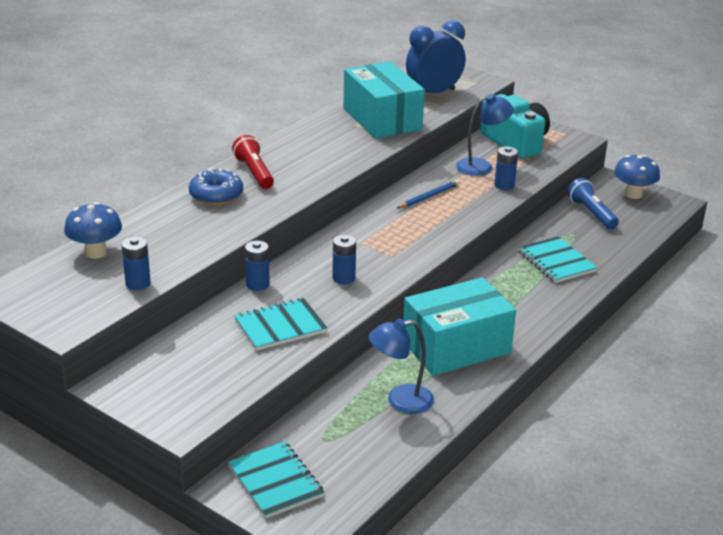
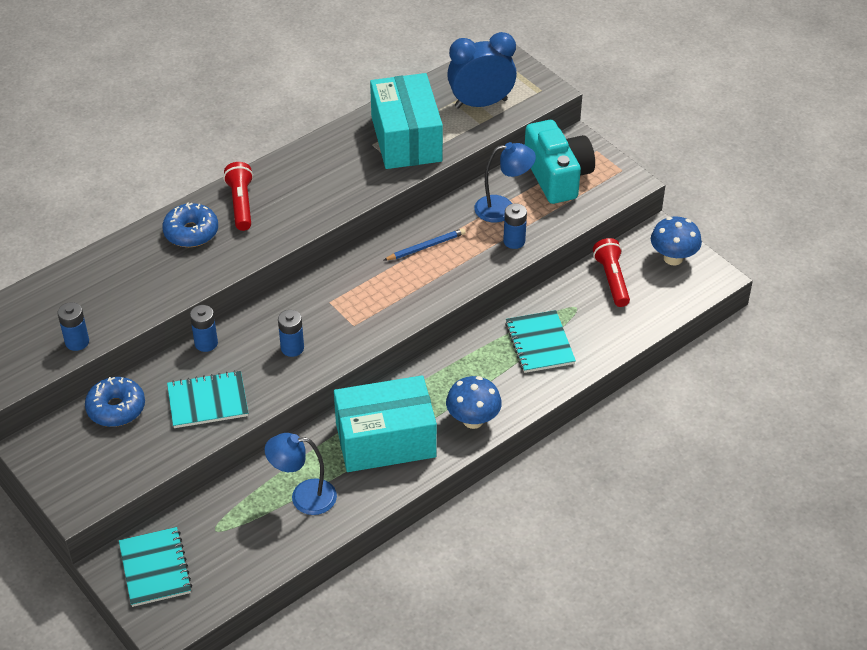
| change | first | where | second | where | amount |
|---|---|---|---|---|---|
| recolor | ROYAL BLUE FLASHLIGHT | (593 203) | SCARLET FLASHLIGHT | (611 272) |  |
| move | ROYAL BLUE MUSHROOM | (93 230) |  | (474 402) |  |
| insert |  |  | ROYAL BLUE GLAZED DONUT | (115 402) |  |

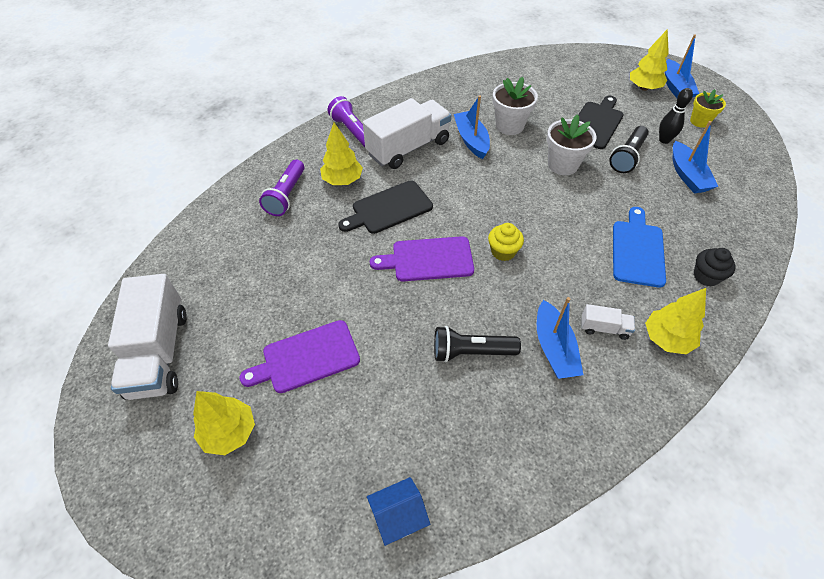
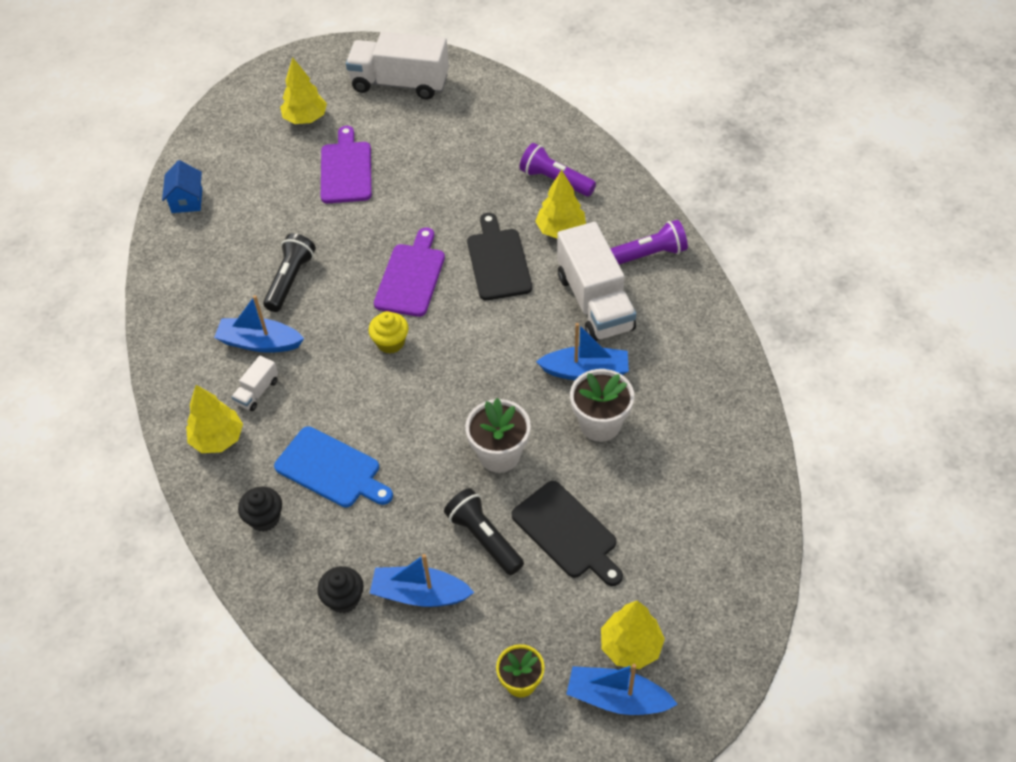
| change | first | where | second | where | amount |
|---|---|---|---|---|---|
| delete | JET-BLACK BOWLING PIN | (676 116) |  |  |  |
| insert |  |  | JET-BLACK MUFFIN | (340 589) |  |

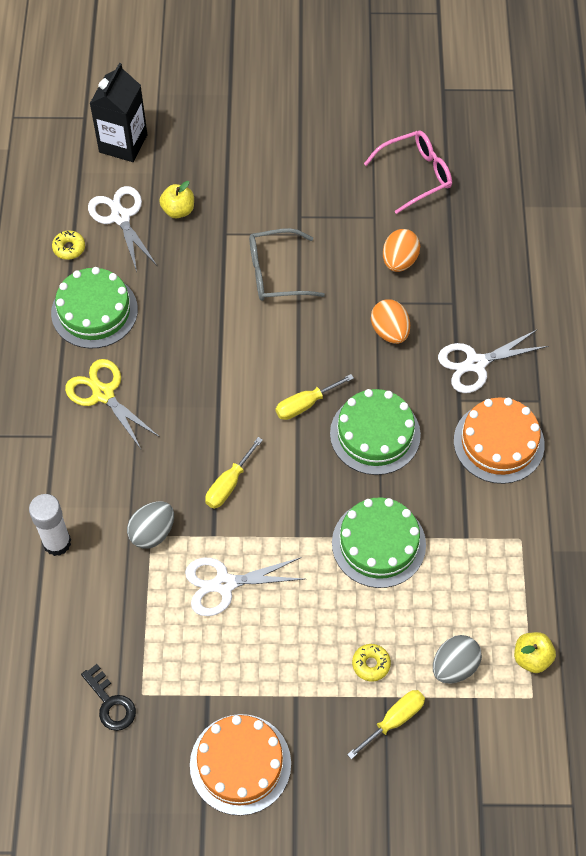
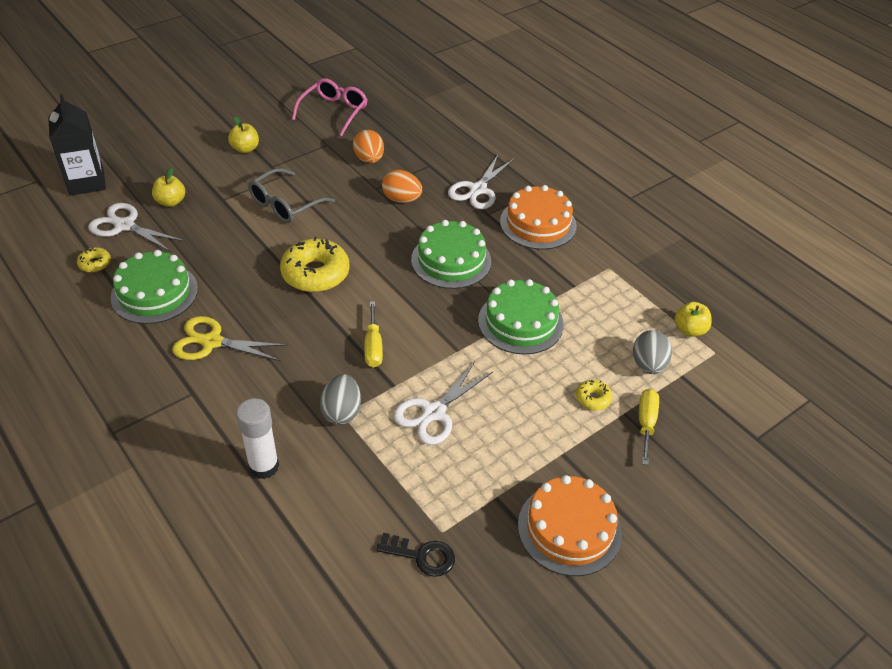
| change | first | where | second | where | amount |
|---|---|---|---|---|---|
| delete | BRIGHT YELLOW SCREWDRIVER | (315 397) |  |  |  |
| insert |  |  | BRIGHT YELLOW APPLE FRUIT | (243 135) |  |
| insert |  |  | BRIGHT YELLOW GLAZED DONUT | (314 264) |  |

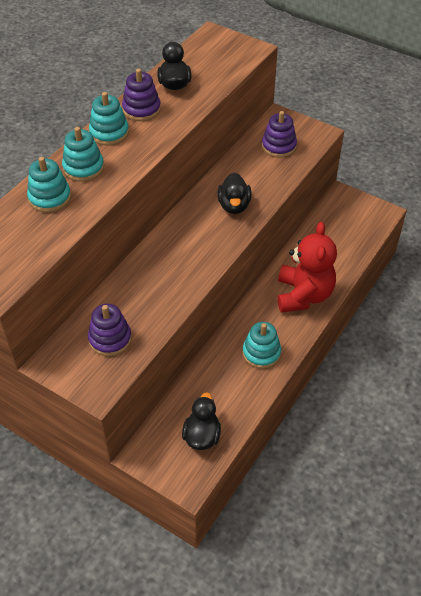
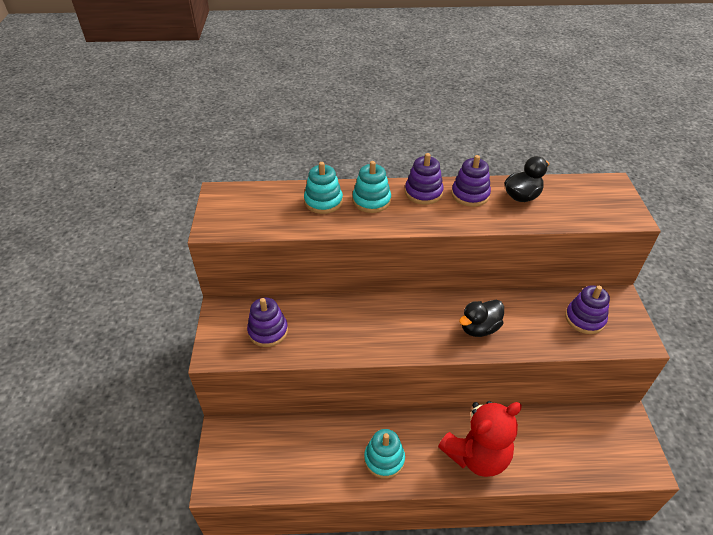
| change | first | where | second | where | amount |
|---|---|---|---|---|---|
| recolor | AQUA STACKING RINGS | (109 119) | VIOLET STACKING RINGS | (424 179) |  |
| delete | JET-BLACK TOY DUCK | (201 421) |  |  |  |

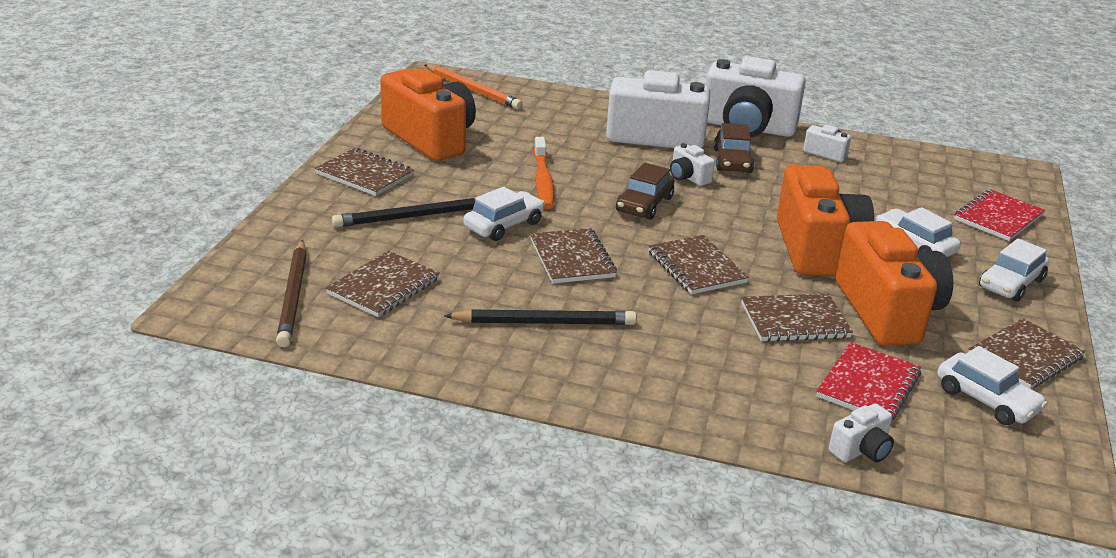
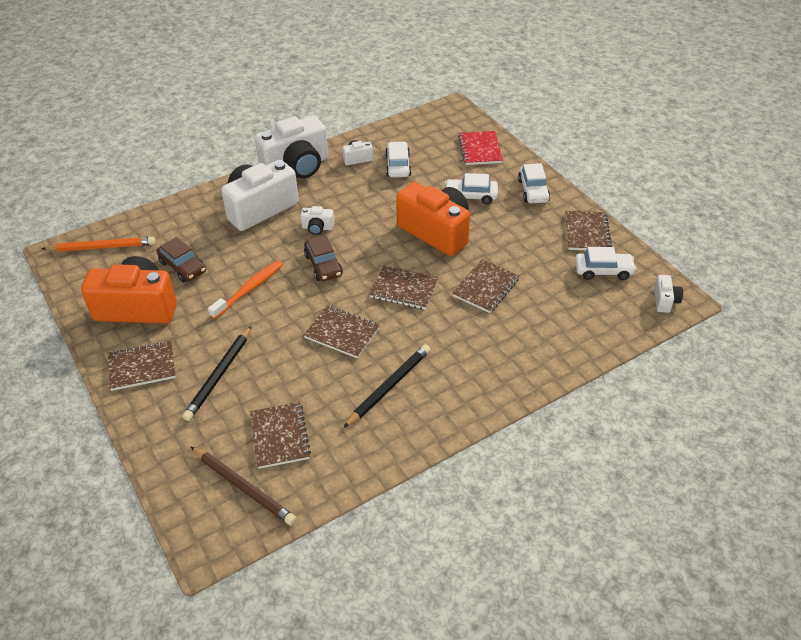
| change | first | where | second | where | amount |
|---|---|---|---|---|---|
| move | BROWN AUTOMOBILE | (734 148) |  | (181 259) |  |
| rotate | ORANGE TOOTH BRUSH | (544 173) |  | (245 289) | 90 degrees counterclockwise |
| move | SNOW-WHITE AUTOMOBILE | (504 214) |  | (398 159) |  |
| delete | ORANGE PHOTO CAMERA | (894 283) |  |  |  |
| delete | SCARLET EXERCISE BOOK | (868 381) |  |  |  |
| move | SNOW-WHITE PHOTO CAMERA | (861 432) |  | (668 294) |  |

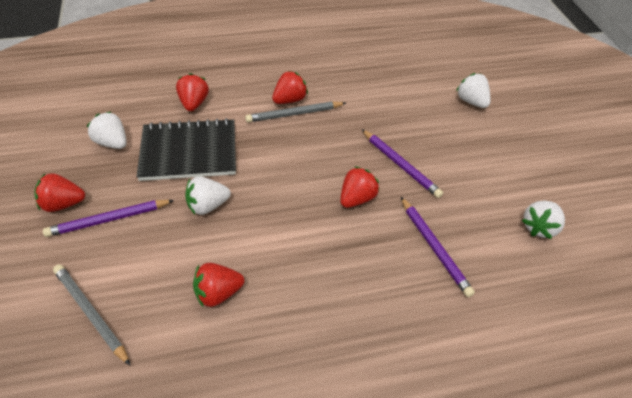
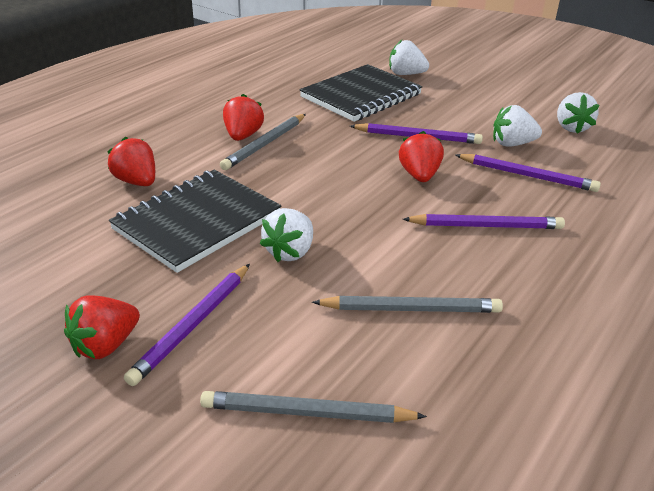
| change | first | where | second | where | amount |
|---|---|---|---|---|---|
| move | SNOW-WHITE BERRY | (106 130) |  | (517 126) |  |
| replace | SCARLET BERRY | (218 285) | GREY PENCIL | (407 304) |  |
| insert |  |  | JET-BLACK EXERCISE BOOK | (360 93) |  |
| insert |  |  | VIOLET PENCIL | (484 221) |  |

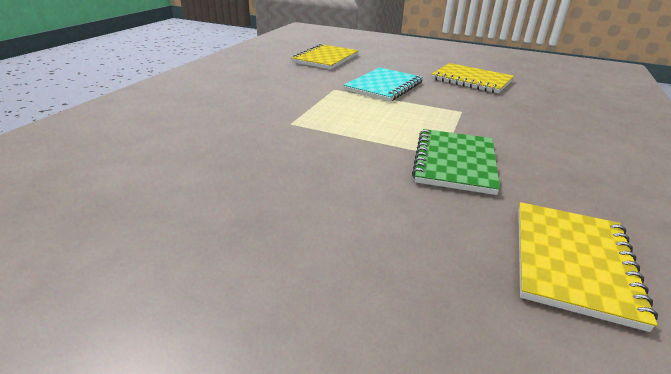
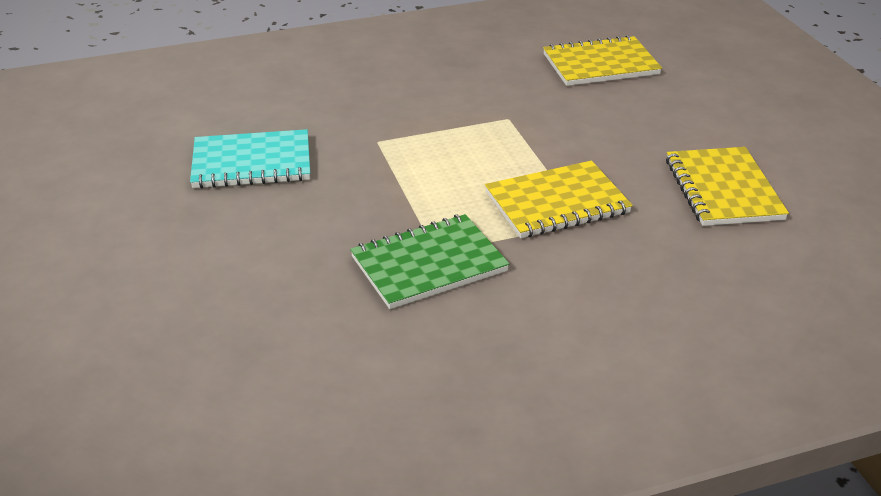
| change | first | where | second | where | amount |
|---|---|---|---|---|---|
| move | AQUA EXERCISE BOOK | (383 84) |  | (250 158) |  |
| move | BRIGHT YELLOW EXERCISE BOOK | (588 267) |  | (559 199) |  |

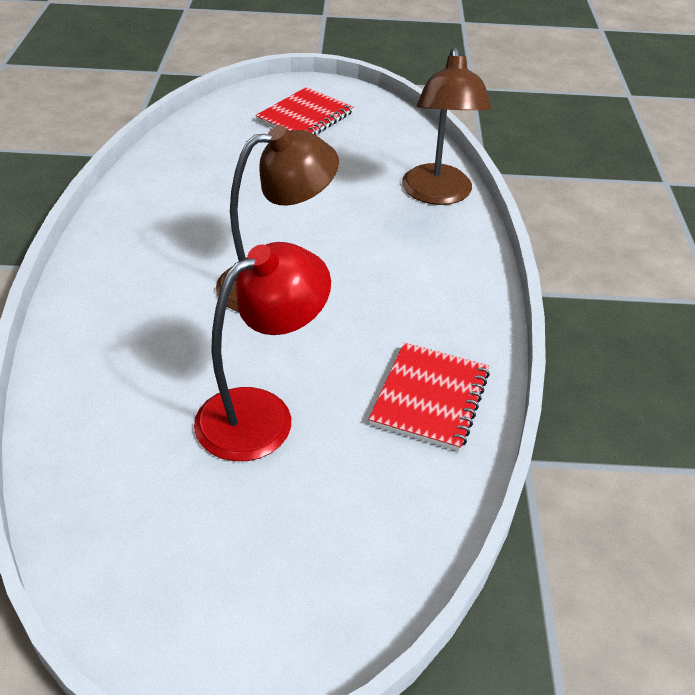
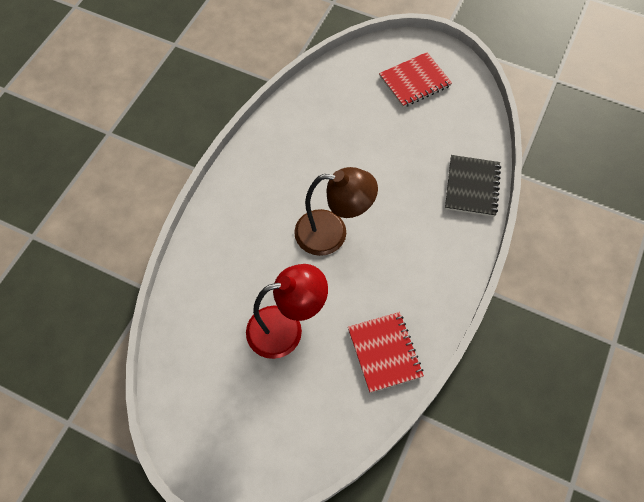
| change | first | where | second | where | amount |
|---|---|---|---|---|---|
| replace | BROWN READING LAMP | (447 126) | JET-BLACK EXERCISE BOOK | (473 186) |  |
| rotate | SCARLET EXERCISE BOOK | (429 396) |  | (386 352) | 60 degrees counterclockwise |

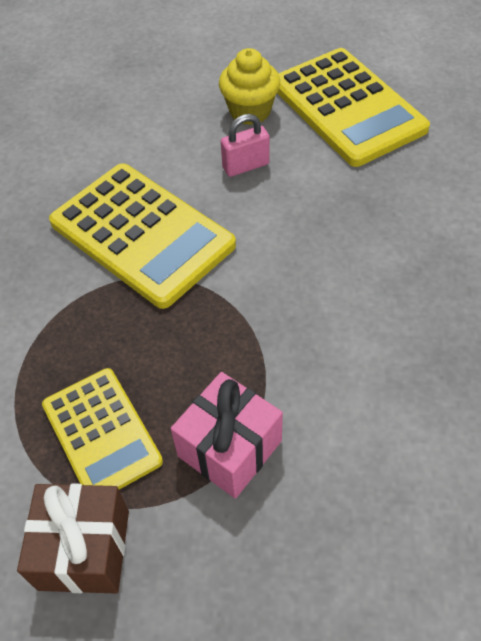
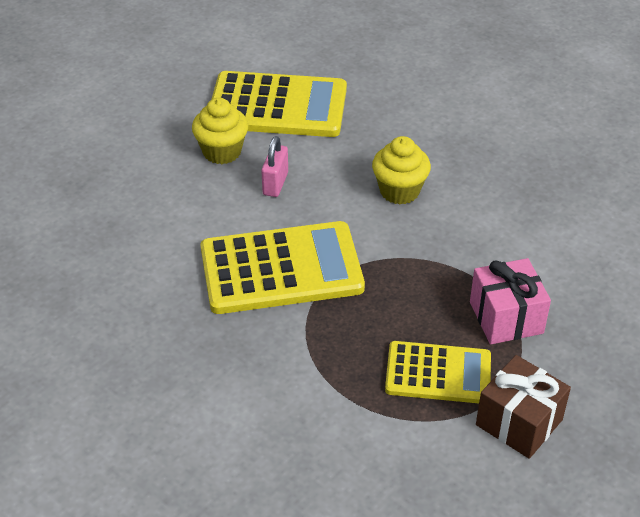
| change | first | where | second | where | amount |
|---|---|---|---|---|---|
| insert |  |  | BRIGHT YELLOW MUFFIN | (401 170) |  |

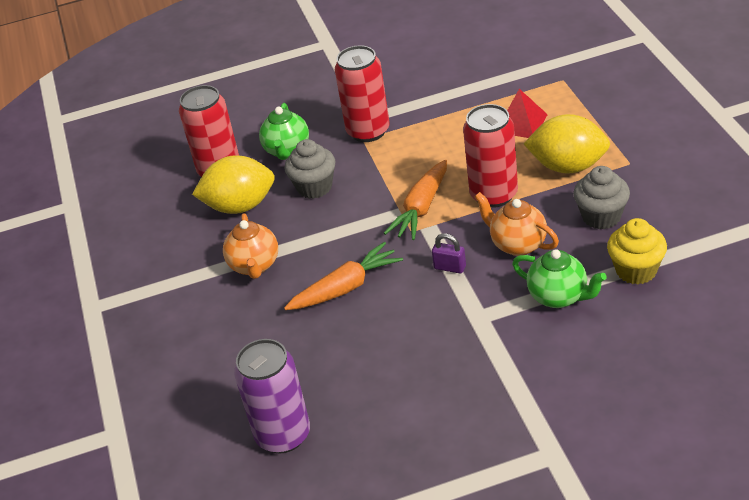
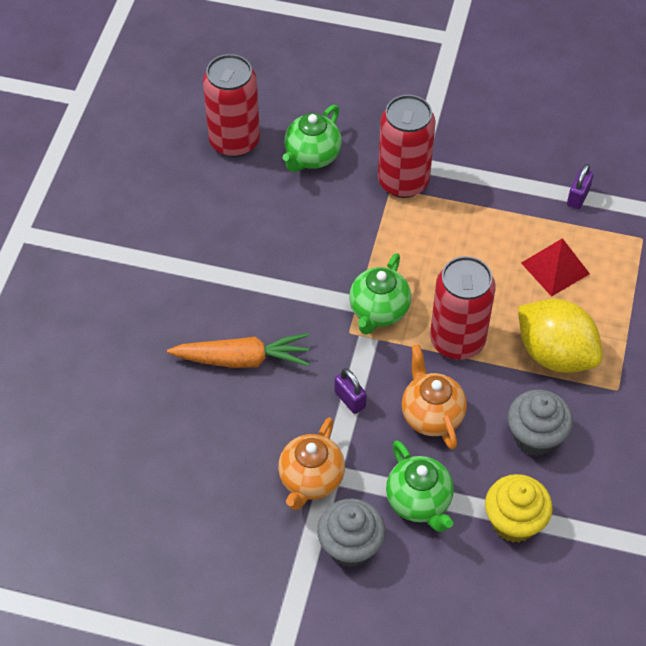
| change | first | where | second | where | amount |
|---|---|---|---|---|---|
| move | GREY MUFFIN | (310 169) |  | (351 533) |  |
| delete | BRIGHT YELLOW LEMON | (233 184) |  |  |  |
| replace | ORANGE CARROT | (415 200) | GREEN TEAPOT | (380 294) |  |
| move | ORANGE TEAPOT | (250 246) |  | (311 463) |  |
| delete | VIOLET TIN | (272 396) |  |  |  |
| insert |  |  | VIOLET SMALL LOCK | (580 186) |  |

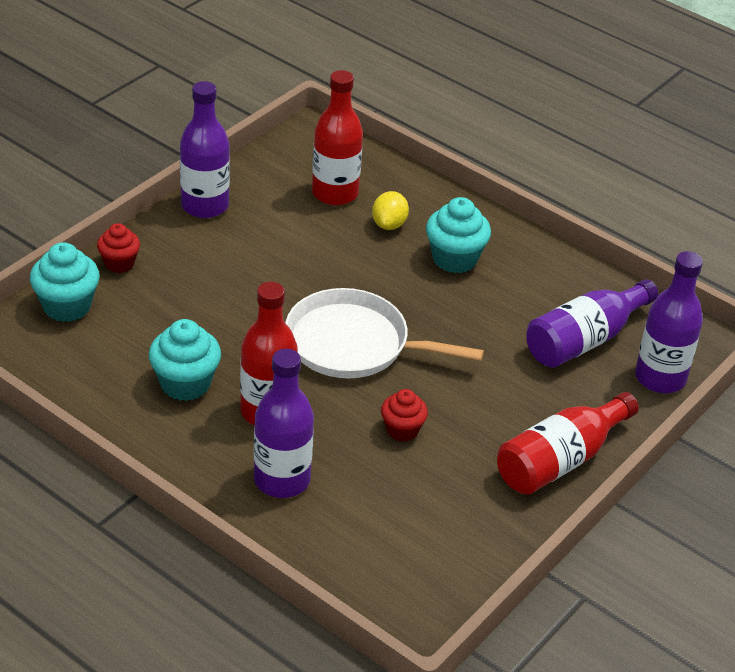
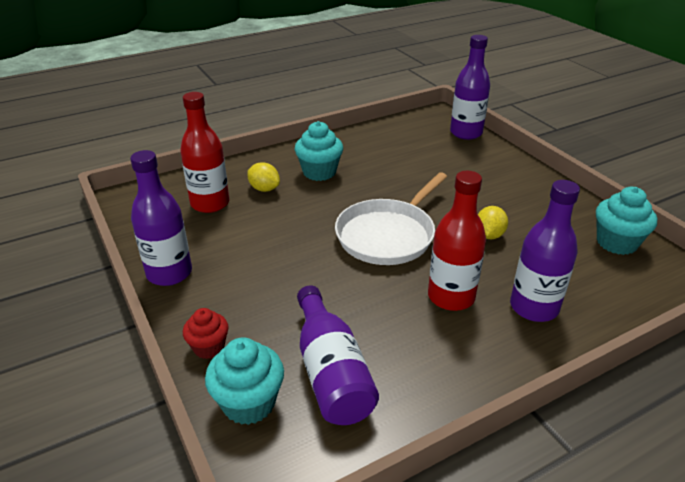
| change | first | where | second | where | amount |
|---|---|---|---|---|---|
| move | VIOLET BOTTLE | (592 323) |  | (338 355) |  |
| move | AQUA MUFFIN | (185 360) |  | (626 221) |  |
| replace | SCARLET MUFFIN | (404 415) | BRIGHT YELLOW LEMON | (493 222) |  |
| delete | SCARLET BOTTLE | (568 443) |  |  |  |

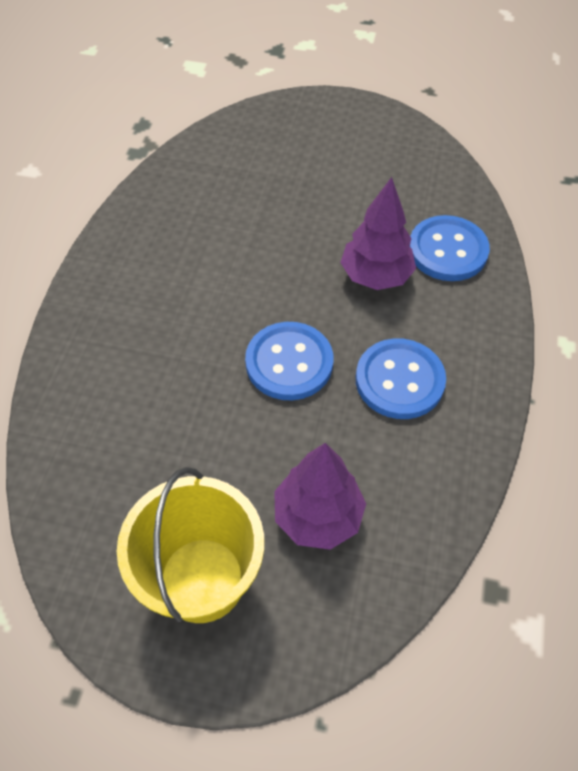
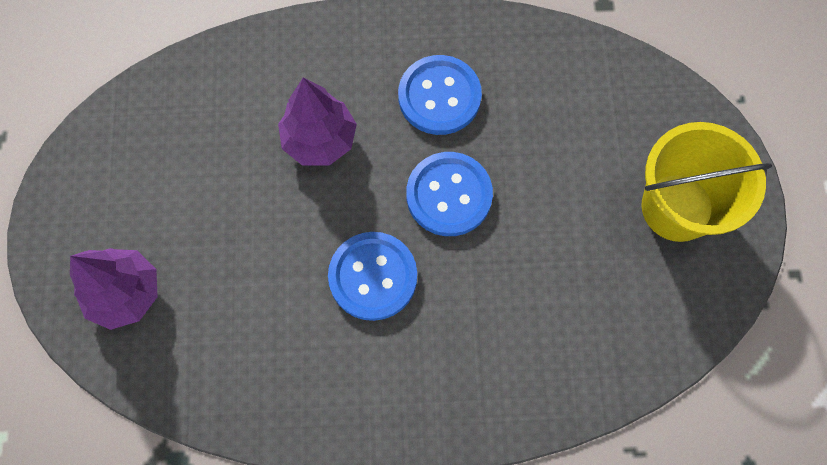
| change | first | where | second | where | amount |
|---|---|---|---|---|---|
| move | ROYAL BLUE SEWING BUTTON | (450 248) |  | (372 276) |  |
| move | VIOLET TOY TREE | (320 496) |  | (114 289) |  |

